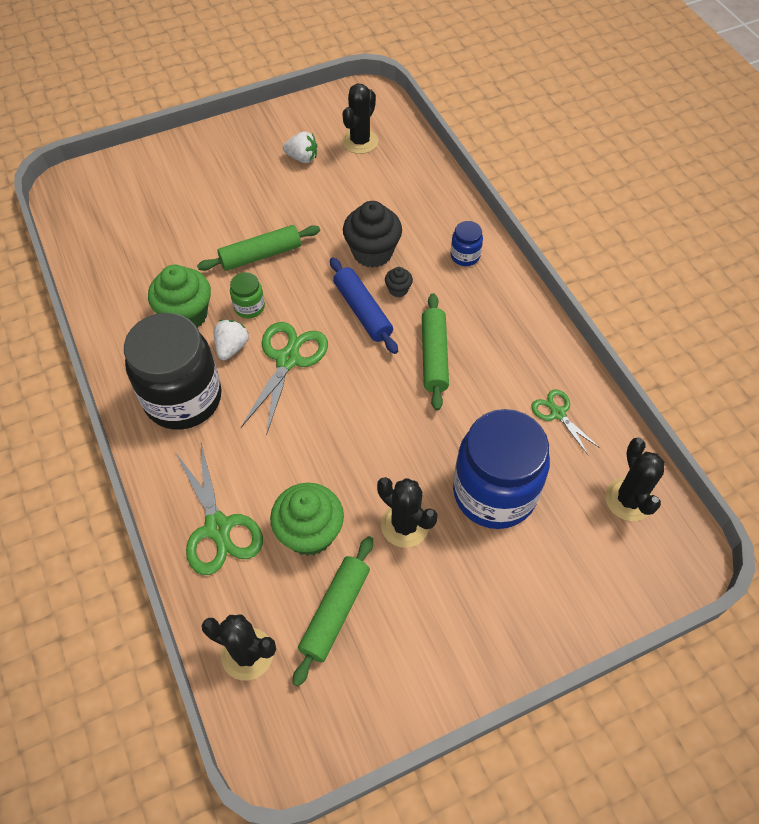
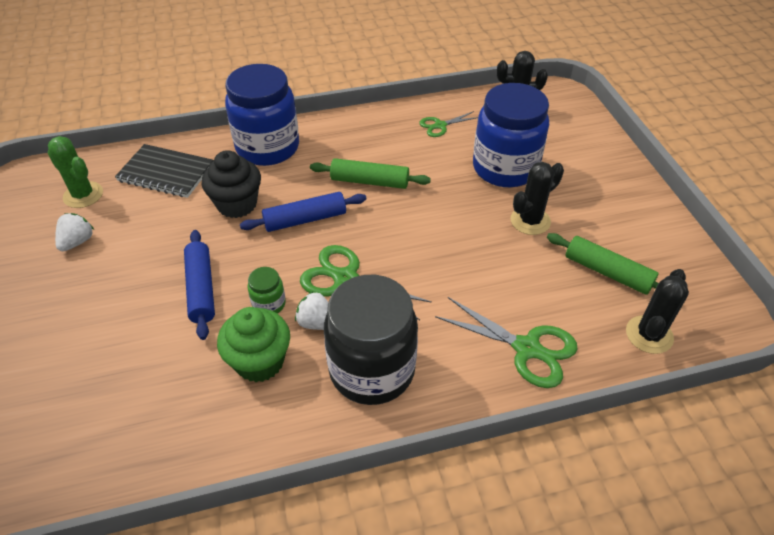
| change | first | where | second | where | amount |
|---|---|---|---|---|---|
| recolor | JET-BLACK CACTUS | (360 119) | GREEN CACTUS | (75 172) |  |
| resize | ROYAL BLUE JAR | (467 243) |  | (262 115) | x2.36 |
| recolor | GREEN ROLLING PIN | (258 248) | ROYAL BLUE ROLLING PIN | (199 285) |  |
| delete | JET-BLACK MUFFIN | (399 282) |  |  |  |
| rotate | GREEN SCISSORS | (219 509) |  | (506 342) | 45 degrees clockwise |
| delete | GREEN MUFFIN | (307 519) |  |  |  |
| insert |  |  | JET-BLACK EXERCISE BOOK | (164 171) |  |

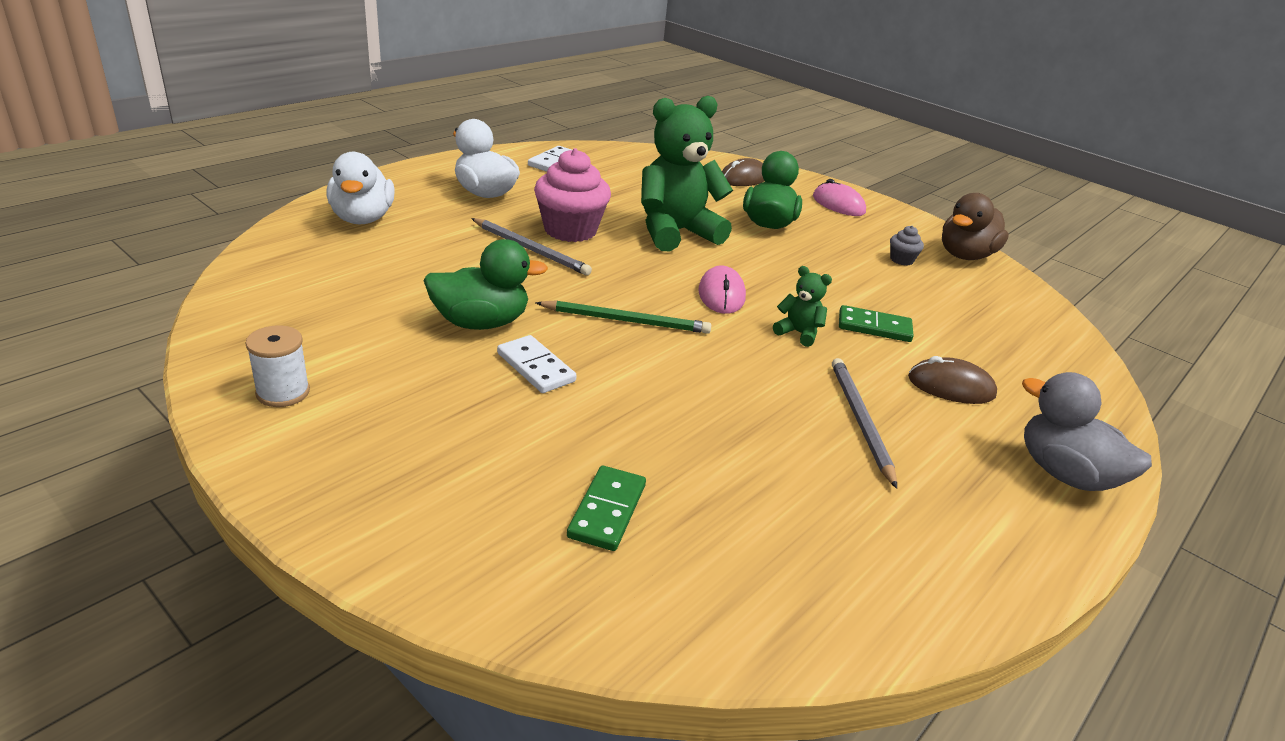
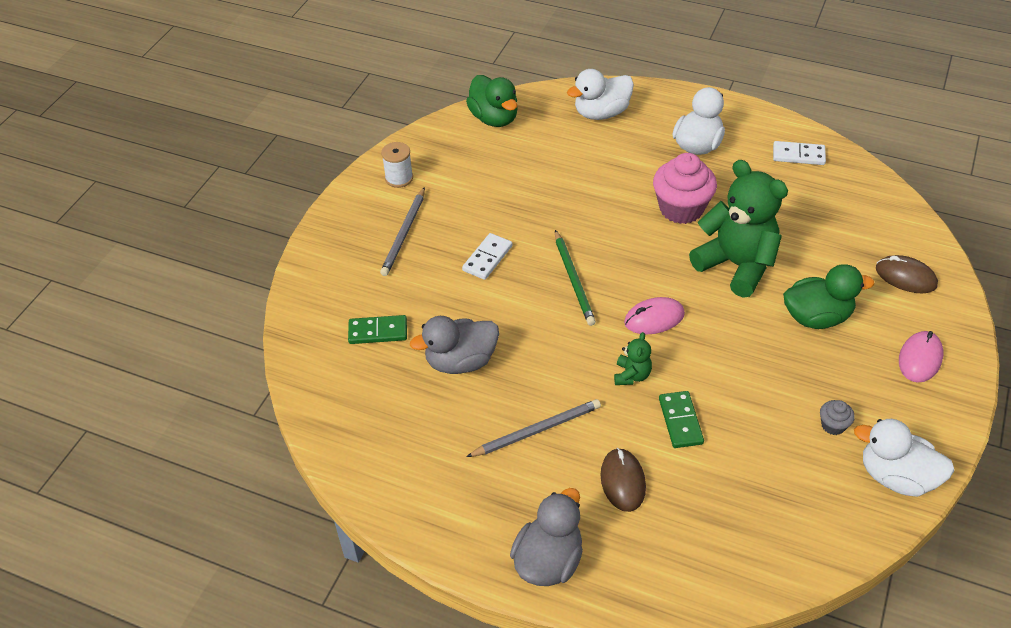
| change | first | where | second | where | amount |
|---|---|---|---|---|---|
| recolor | BROWN TOY DUCK | (975 226) | SNOW-WHITE TOY DUCK | (904 458) |  |
| move | GREY PENCIL | (531 246) |  | (402 231) |  |
| move | GREEN TOY DUCK | (485 284) |  | (492 101) |  |
| insert |  |  | GREY TOY DUCK | (454 345) |  |

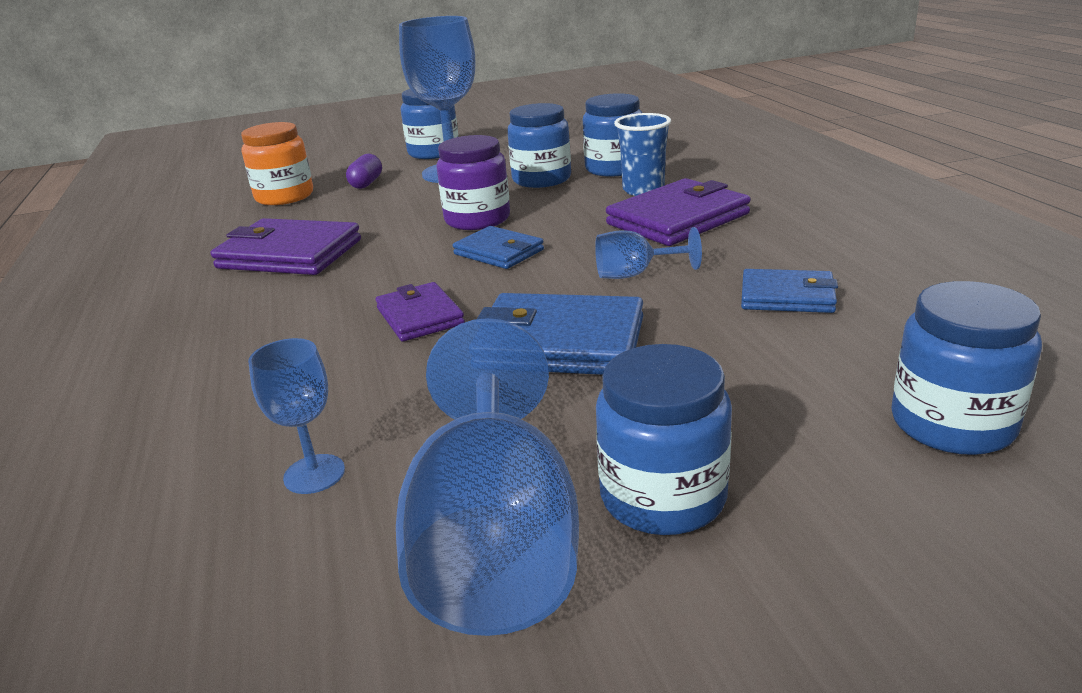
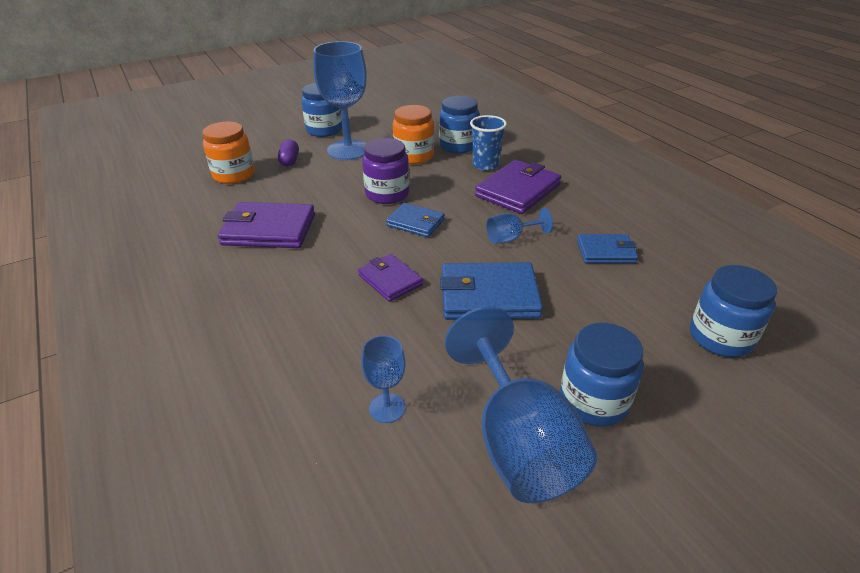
| change | first | where | second | where | amount |
|---|---|---|---|---|---|
| recolor | ROYAL BLUE JAR | (539 145) | ORANGE JAR | (413 134) |  |

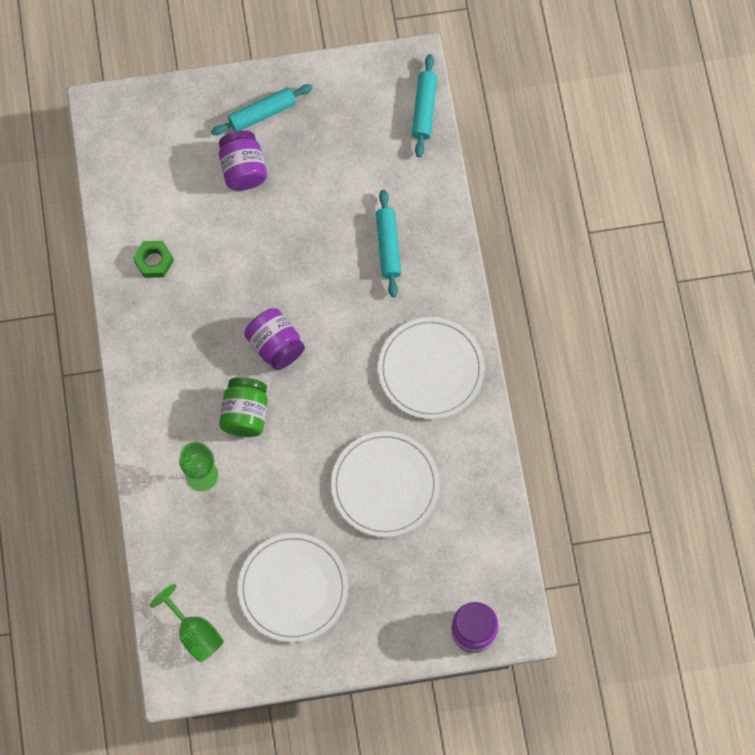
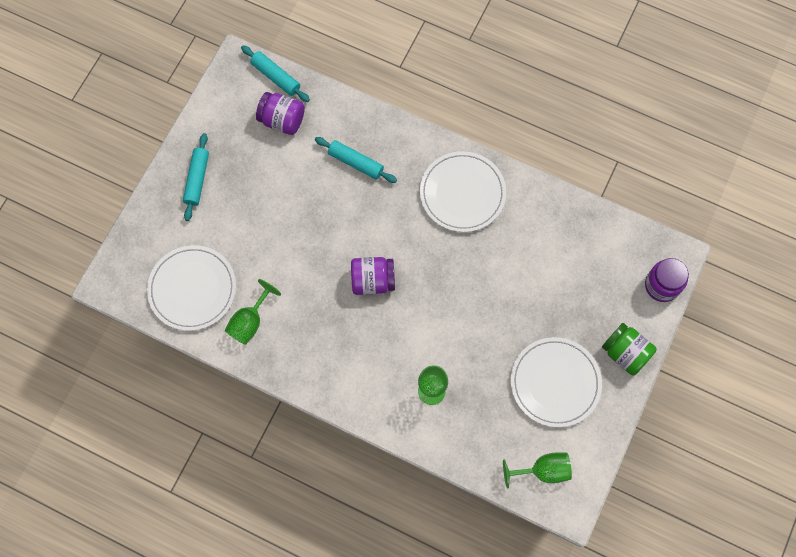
| change | first | where | second | where | amount |
|---|---|---|---|---|---|
| move | VIOLET JAR | (243 160) |  | (280 113) |  |
| replace | GREEN NUT | (153 259) | GREEN WINE GLASS | (253 312) |  |
| move | GREEN JAR | (243 407) |  | (629 349) |  |
| move | SNOW-WHITE DINNER PLATE | (385 484) |  | (191 288) |  |

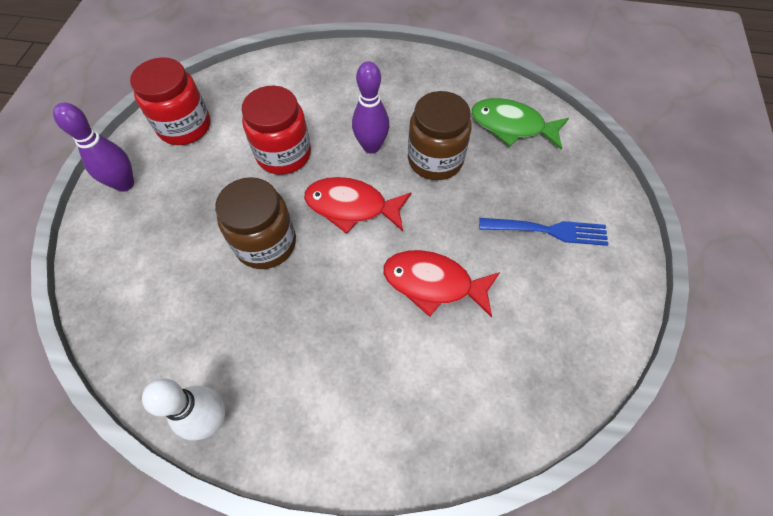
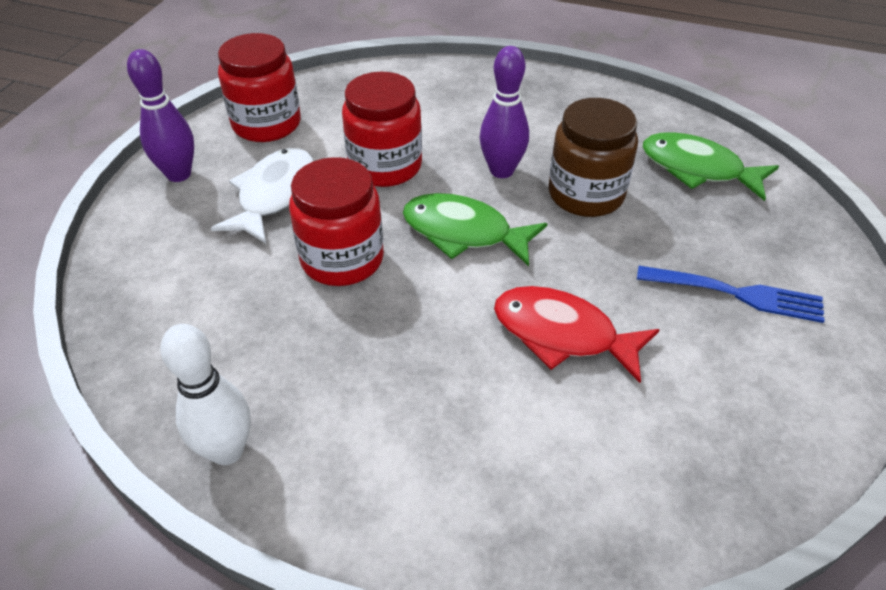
| change | first | where | second | where | amount |
|---|---|---|---|---|---|
| recolor | BROWN JAR | (255 223) | SCARLET JAR | (336 221) |  |
| recolor | SCARLET TOY FISH | (358 205) | GREEN TOY FISH | (475 229) |  |
| insert |  |  | SNOW-WHITE TOY FISH | (262 196) |  |

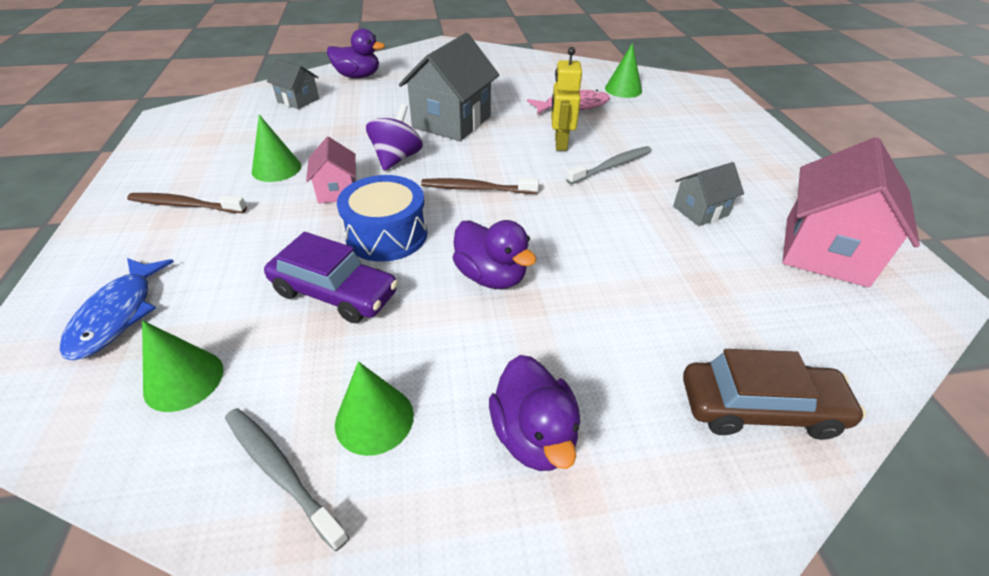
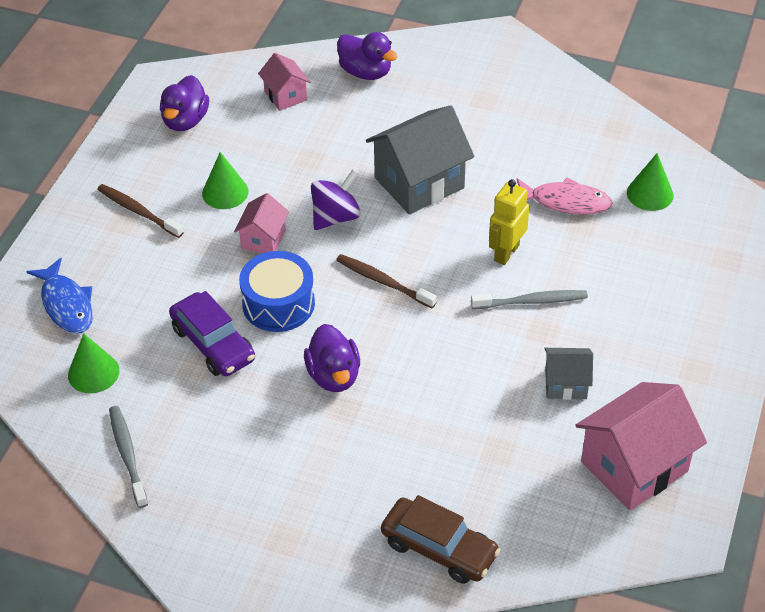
| change | first | where | second | where | amount |
|---|---|---|---|---|---|
| recolor | GREY COTTAGE | (293 83) | PINK COTTAGE | (284 82) |  |
| rotate | ROYAL BLUE TOY FISH | (117 309) |  | (59 296) | 60 degrees counterclockwise |
| move | VIOLET TOY DUCK | (534 413) |  | (184 103) |  |
| delete | GREEN SOLID CONE | (374 408) |  |  |  |

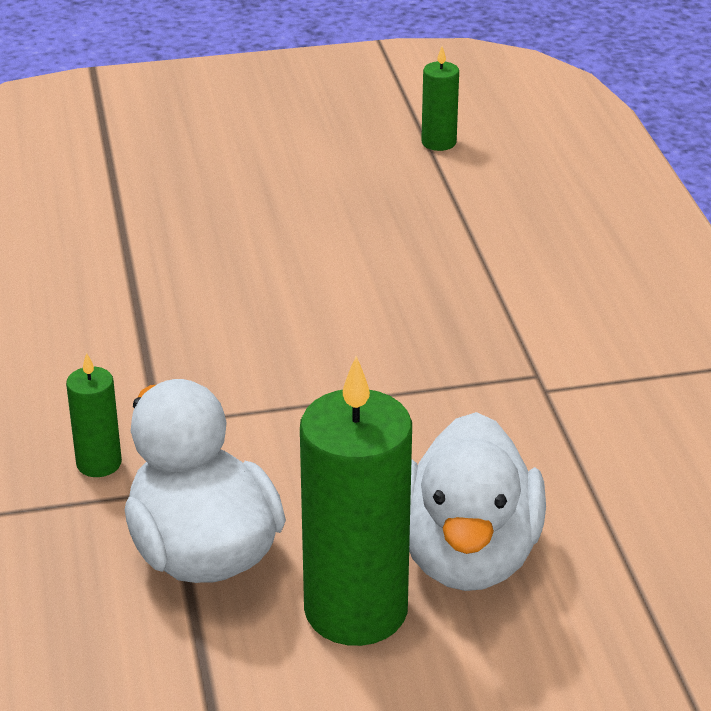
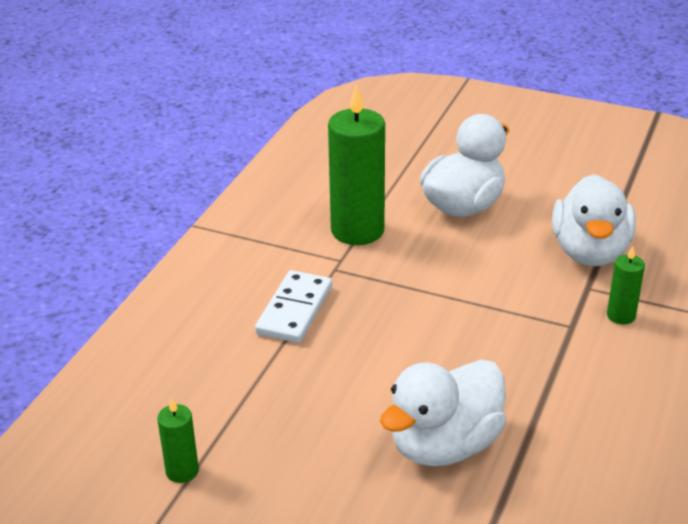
| change | first | where | second | where | amount |
|---|---|---|---|---|---|
| move | GREEN PILLAR CANDLE | (356 501) |  | (356 165) |  |
| insert |  |  | SNOW-WHITE DOMINO TILE | (293 306) |  |
| insert |  |  | SNOW-WHITE TOY DUCK | (443 413) |  |

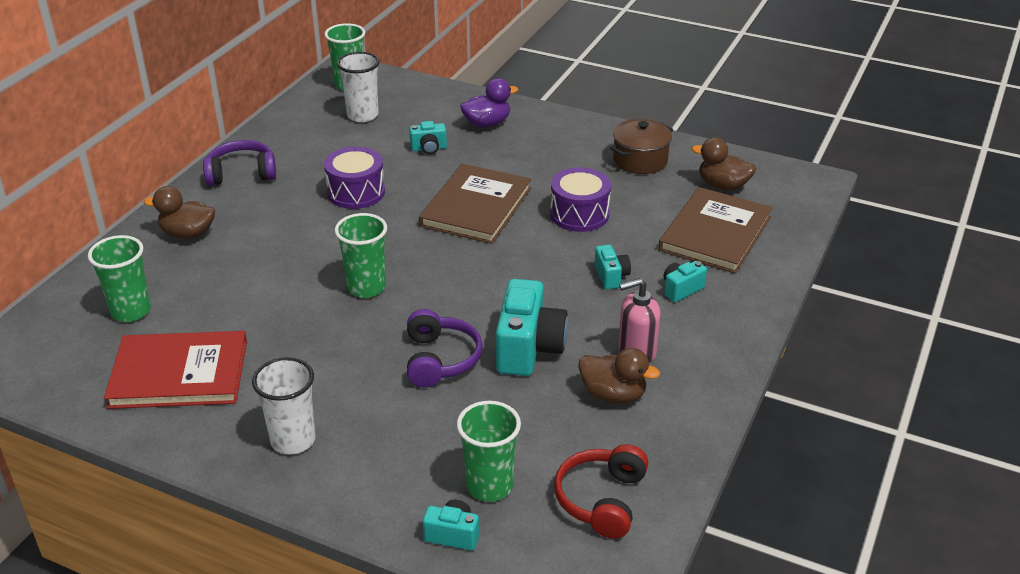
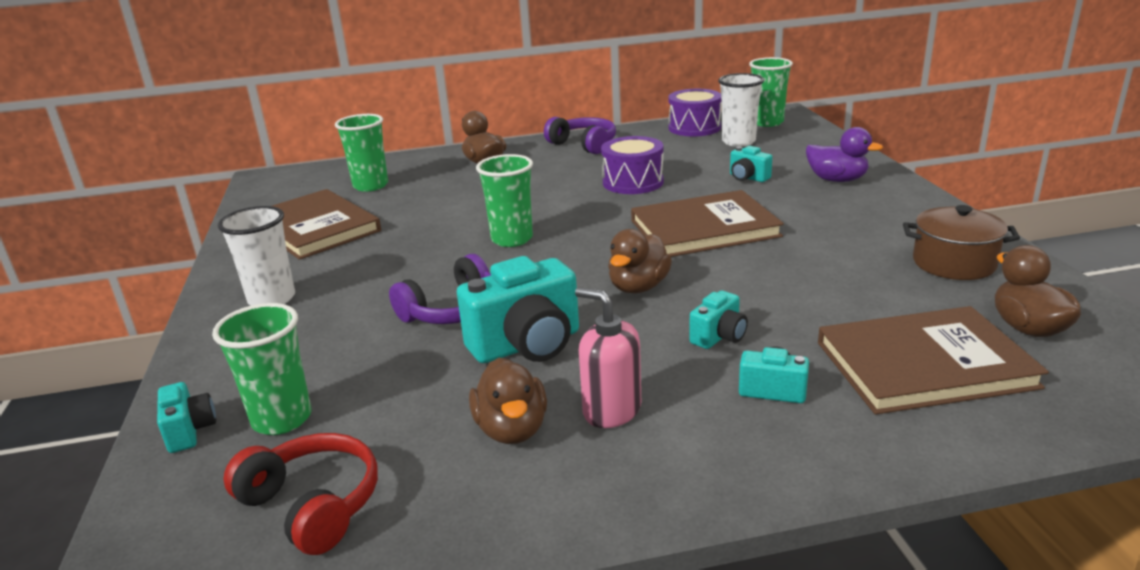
| change | first | where | second | where | amount |
|---|---|---|---|---|---|
| move | VIOLET TOY DRUM | (580 199) |  | (695 112) |  |
| recolor | SCARLET HARDBACK | (175 370) | BROWN HARDBACK | (326 224) |  |
| rotate | SCARLET HEADSET | (601 491) |  | (301 494) | 60 degrees clockwise |
| insert |  |  | BROWN TOY DUCK | (640 261) |  |

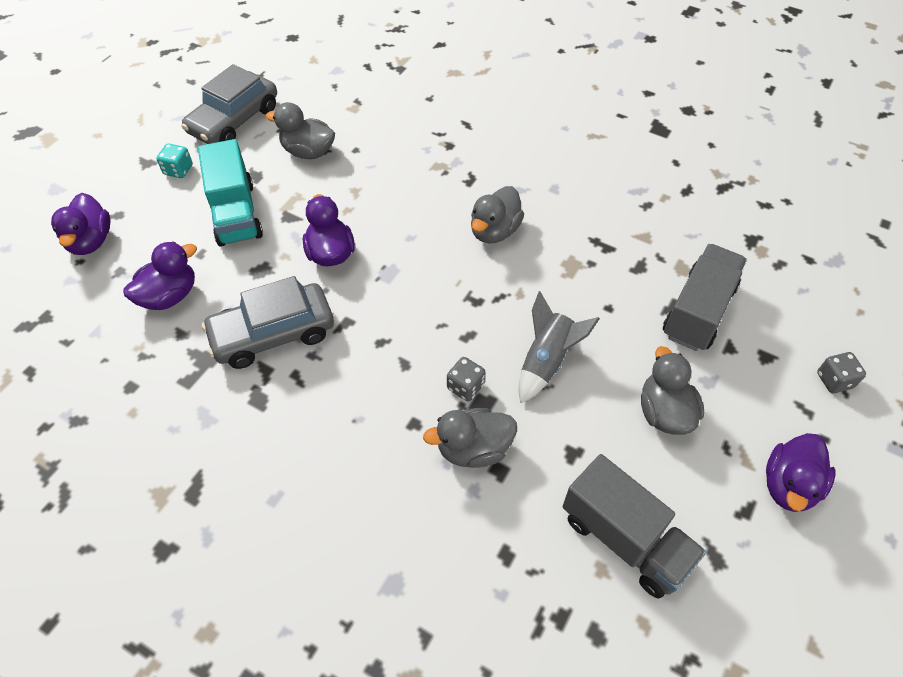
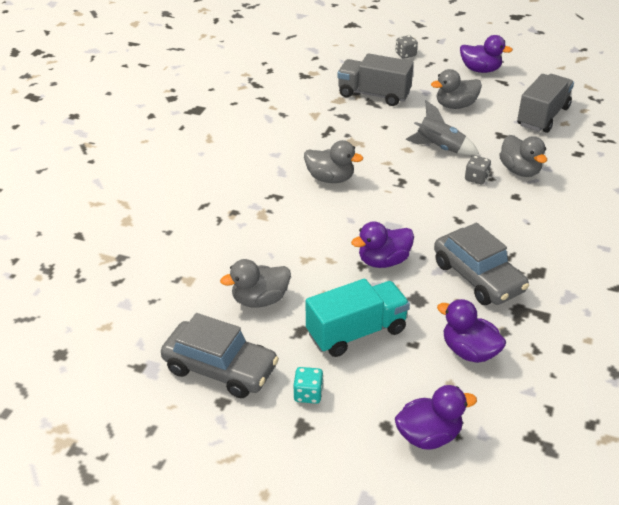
| change | first | where | second | where | amount |
|---|---|---|---|---|---|
| rotate | GREY TOY DUCK | (300 130) |  | (255 283) | 60 degrees clockwise |

